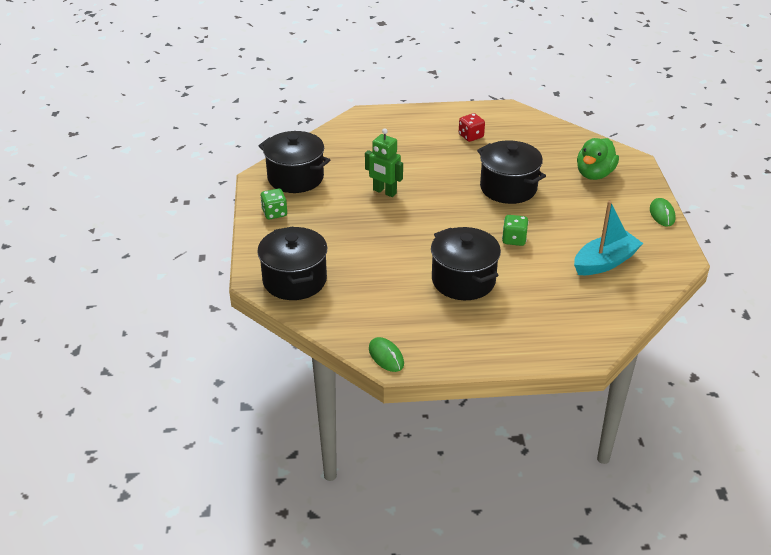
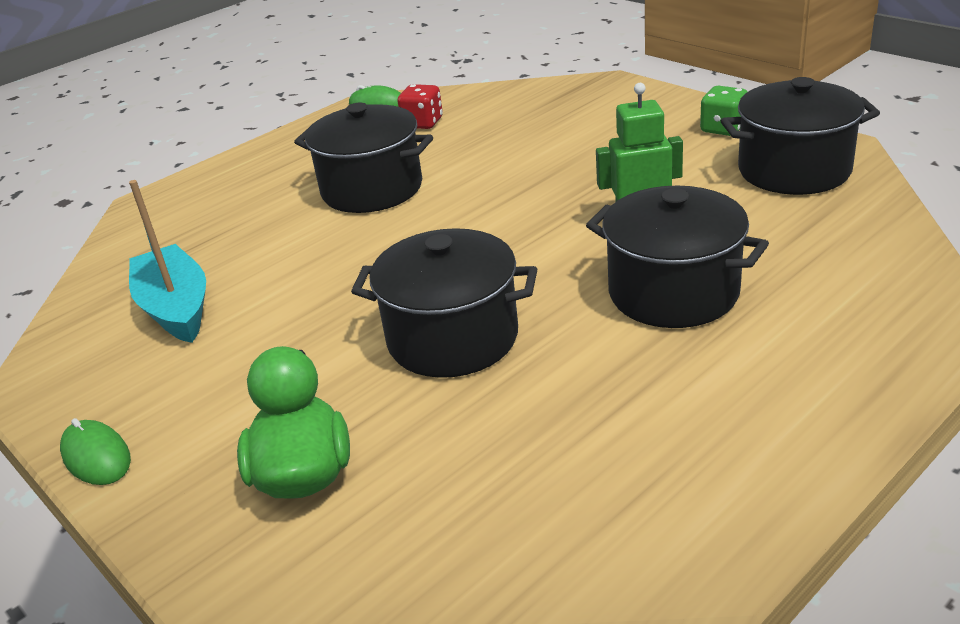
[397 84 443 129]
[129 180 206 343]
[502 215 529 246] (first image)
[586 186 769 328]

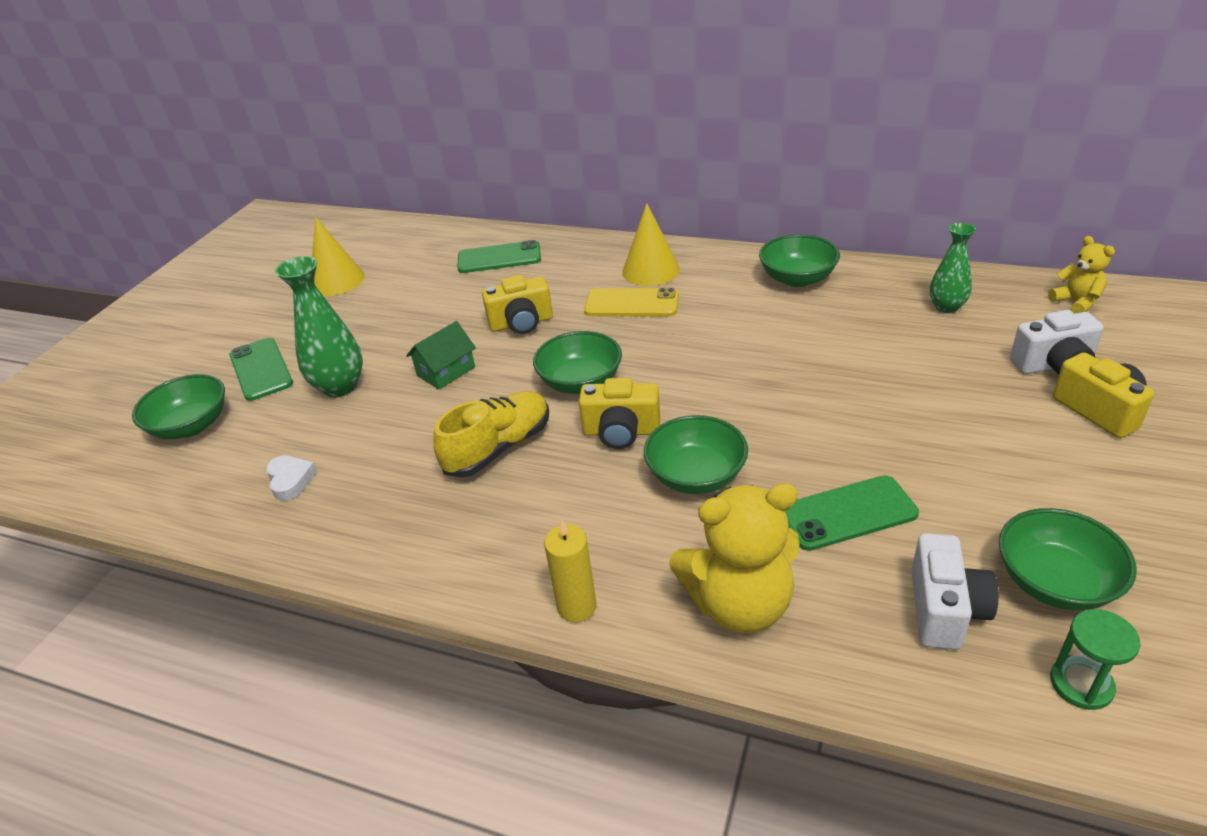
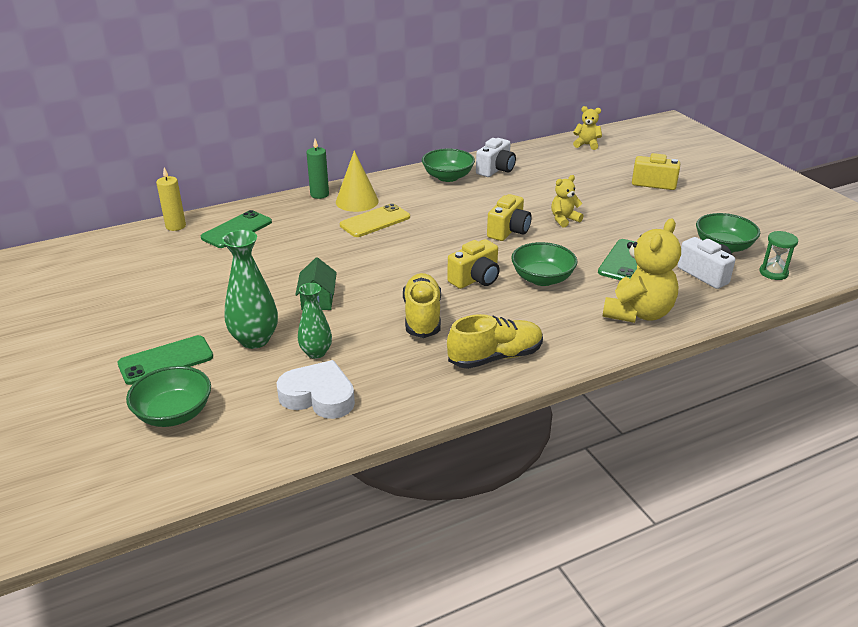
[312 217 365 296] (first image)
[298 283 332 359]
[487 194 532 241]
[476 138 516 177]
[533 331 622 394] (first image)
[118 335 213 385]
[276 360 355 419]
[156 168 186 231]
[306 139 329 199]
[551 175 584 228]
[447 314 543 369]

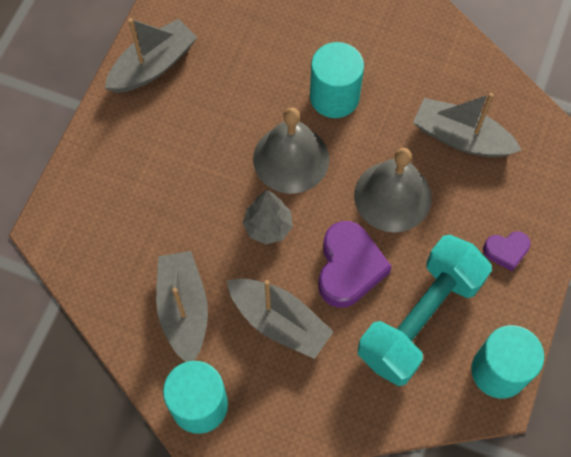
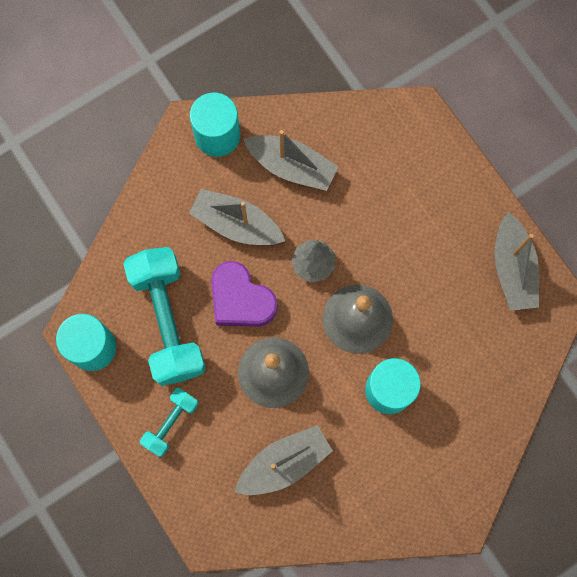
[140 388 198 457]
[189 189 285 245]

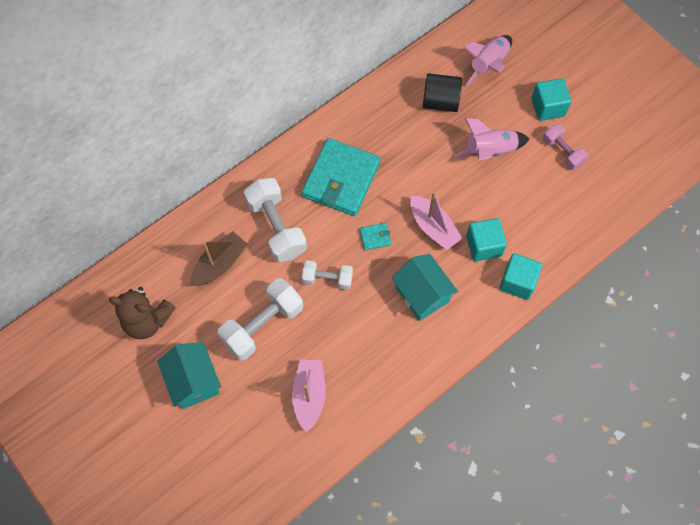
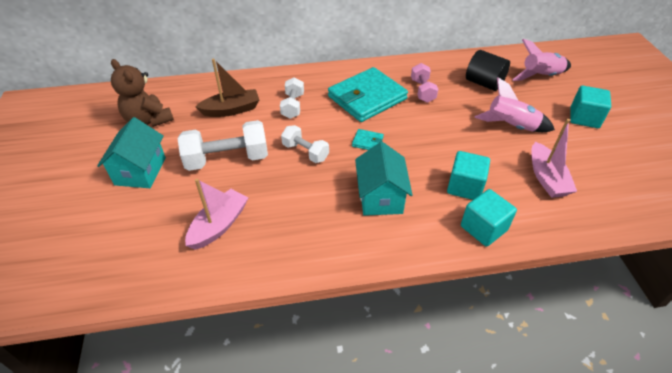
[411 63 438 103]
[280 77 304 119]
[531 119 577 198]

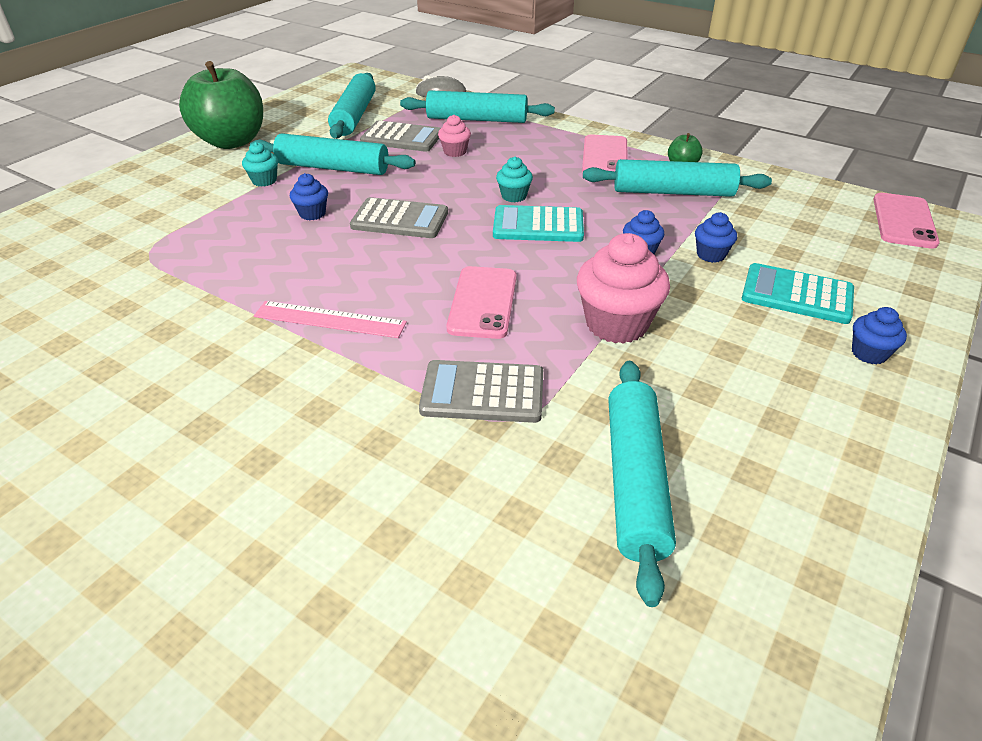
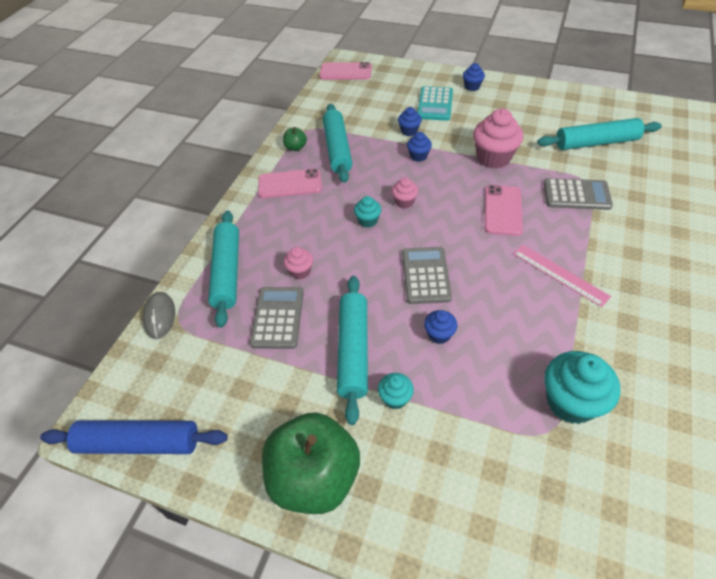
[328 73 376 139] (first image)
[392 177 418 209]
[485 185 523 236]
[513 244 611 307]
[544 178 613 210]
[544 351 620 424]
[40 420 228 454]

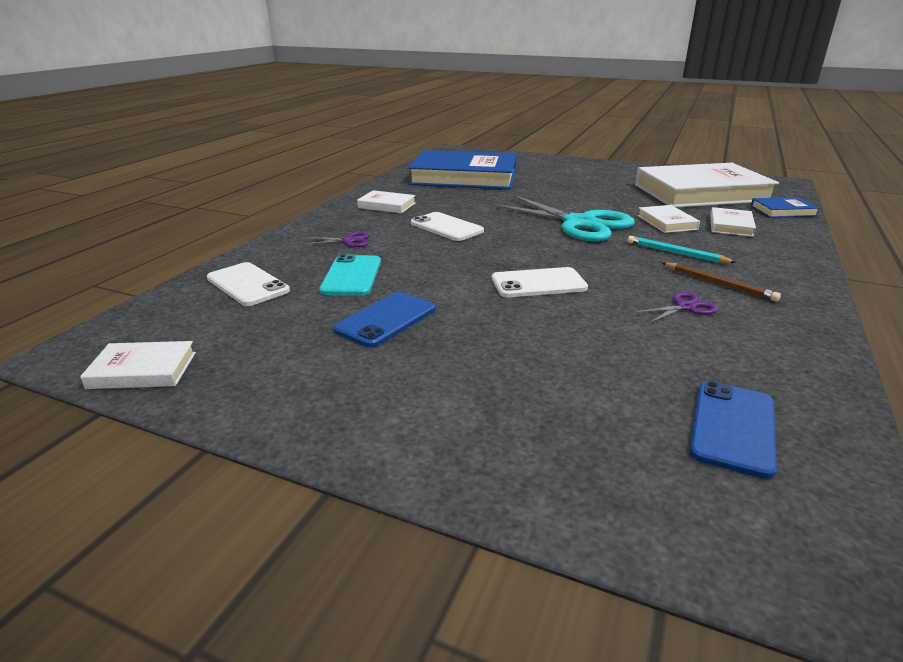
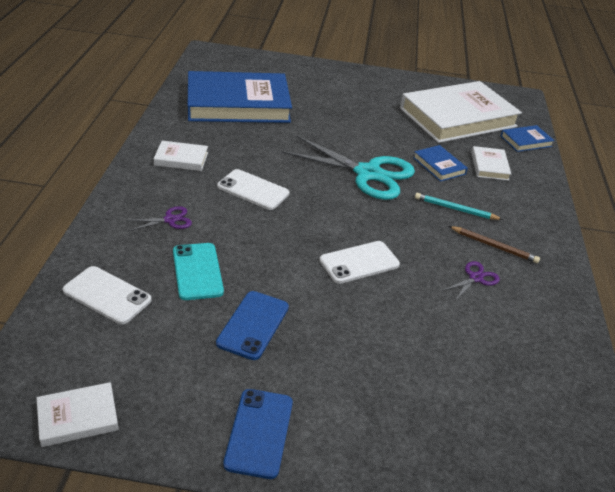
[413 145 468 182]
[223 389 293 479]

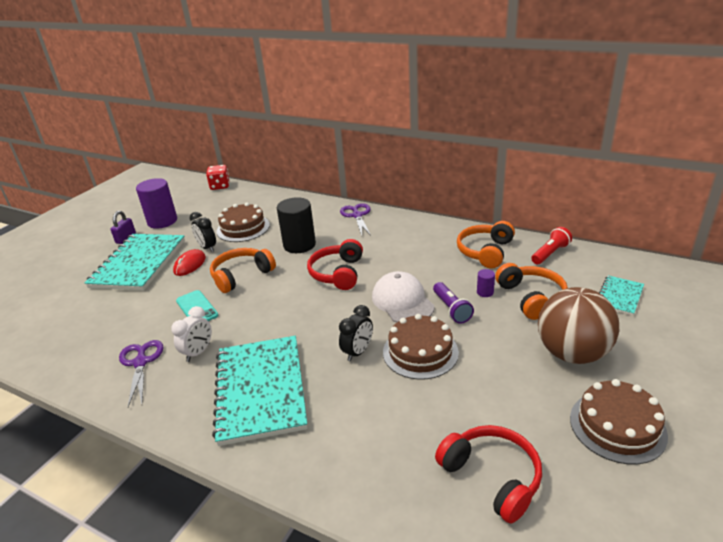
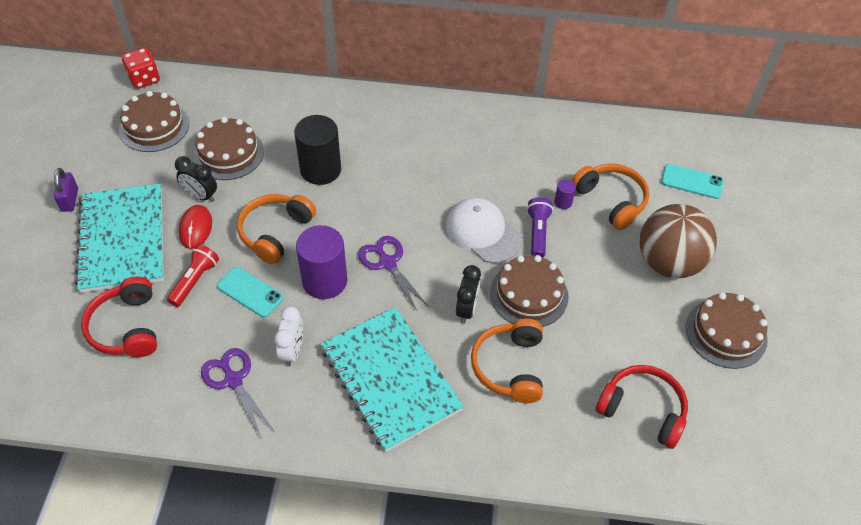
[296 225 348 299]
[358 236 429 312]
[471 319 543 403]
[167 244 219 307]
[81 276 157 357]
[661 164 724 199]
[527 197 553 258]
[119 91 189 152]

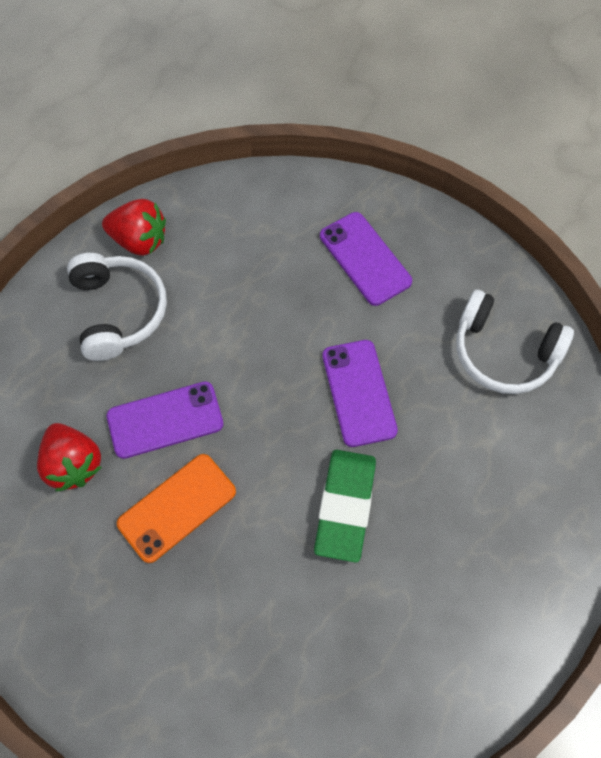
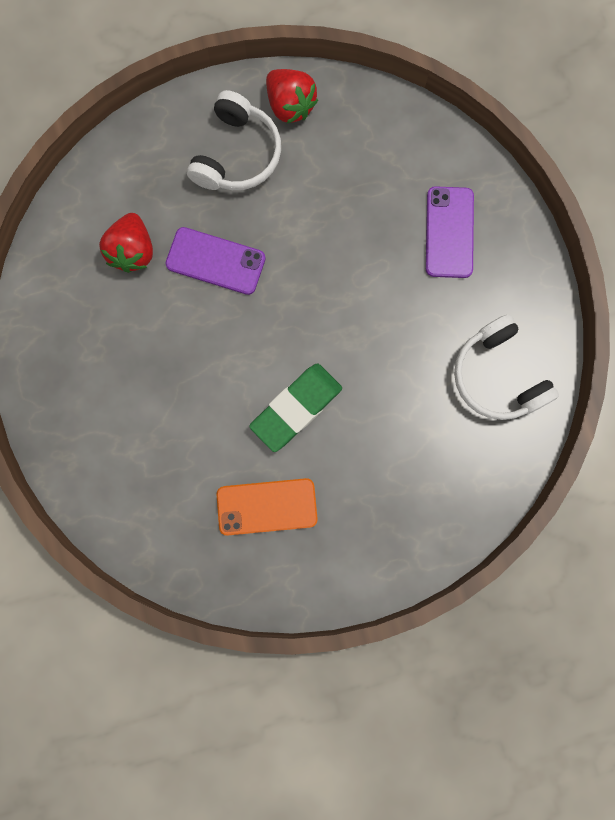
[322 340 398 447] (first image)
[217 478 318 536]

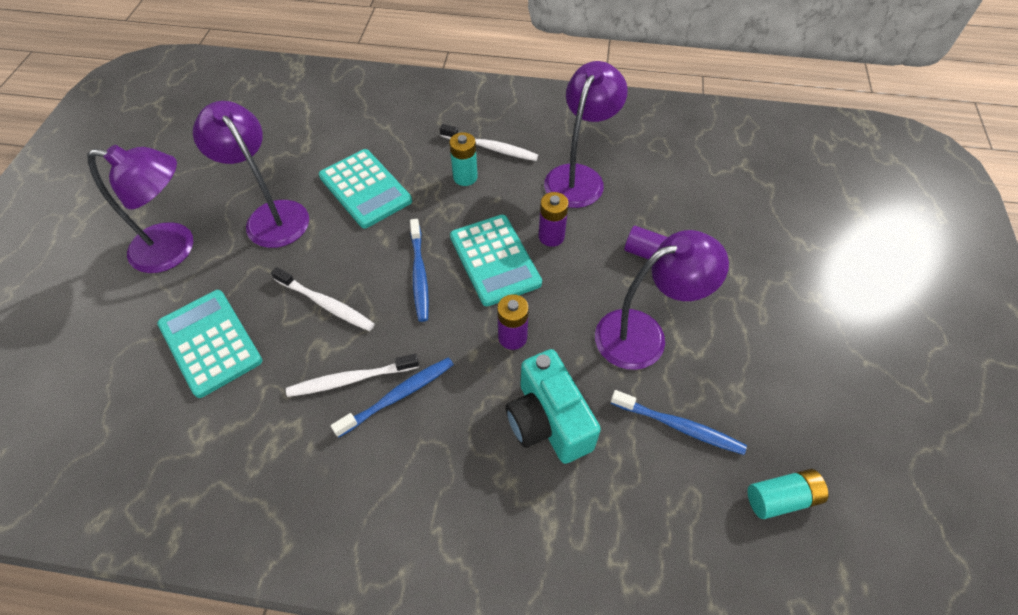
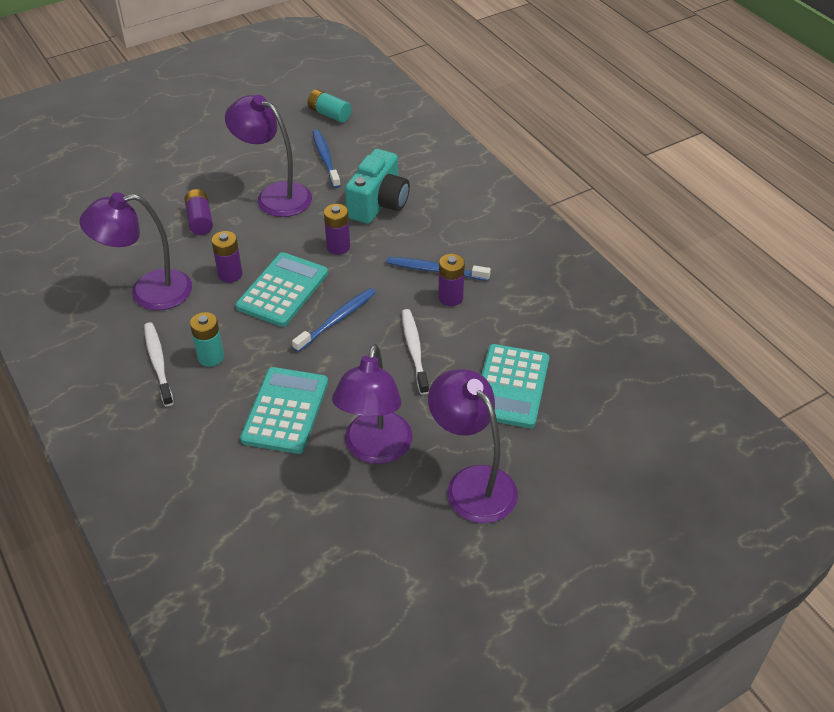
[438 254 465 306]

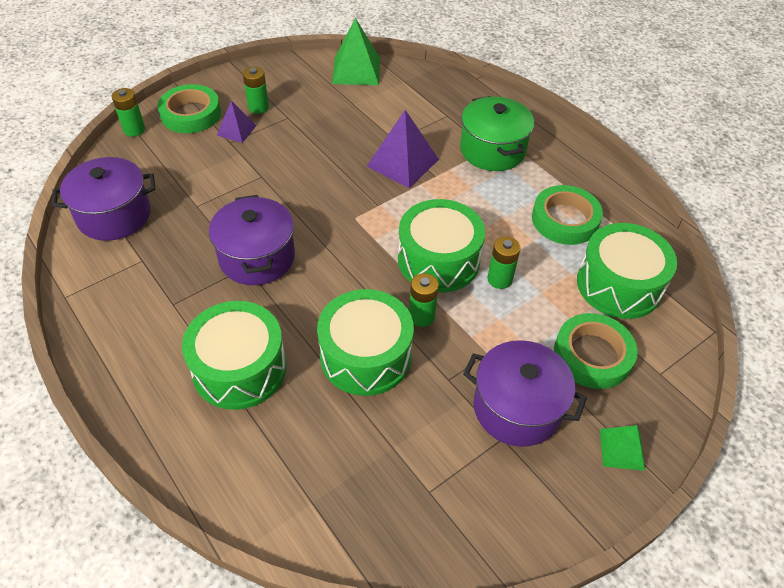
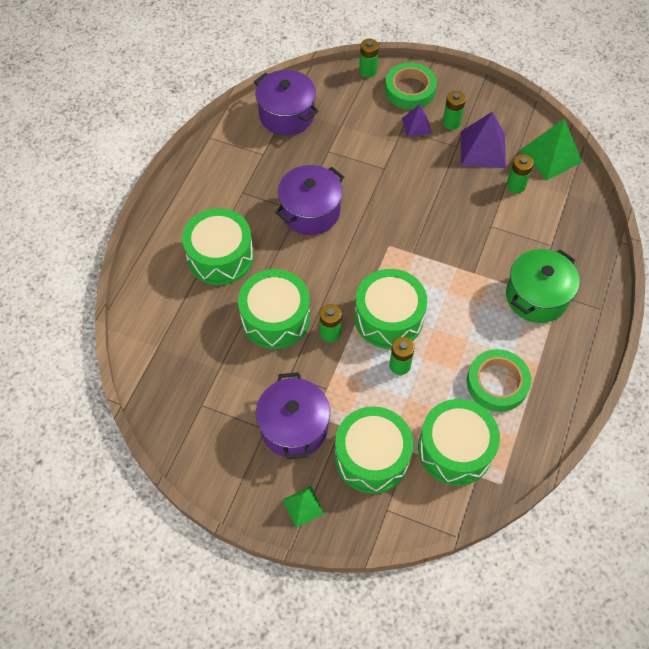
[461 111 506 168]
[335 406 413 494]
[507 154 533 193]

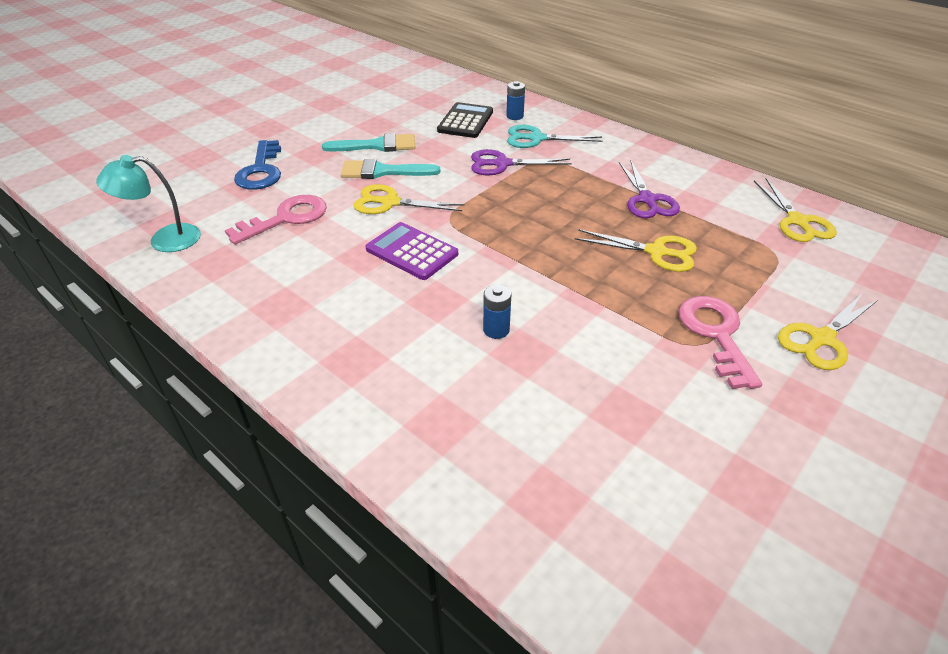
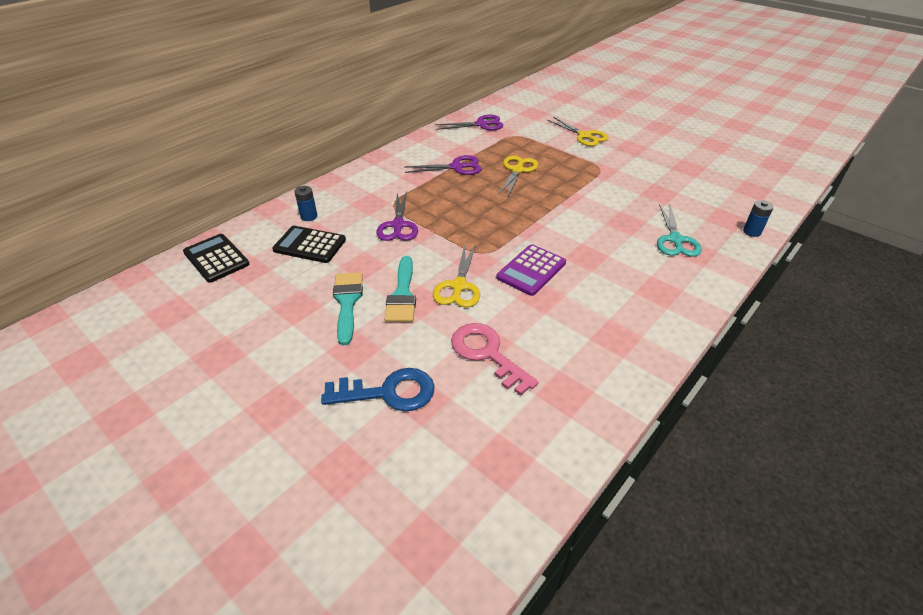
[657 204 702 257]
[96 155 201 252] (first image)
[435 115 503 130]
[743 200 773 237]
[679 296 762 389] (first image)
[183 234 249 283]

